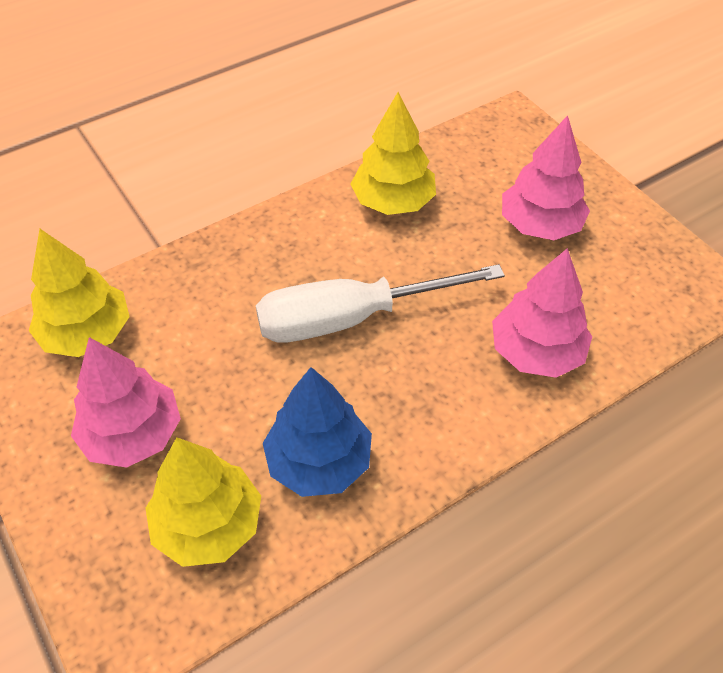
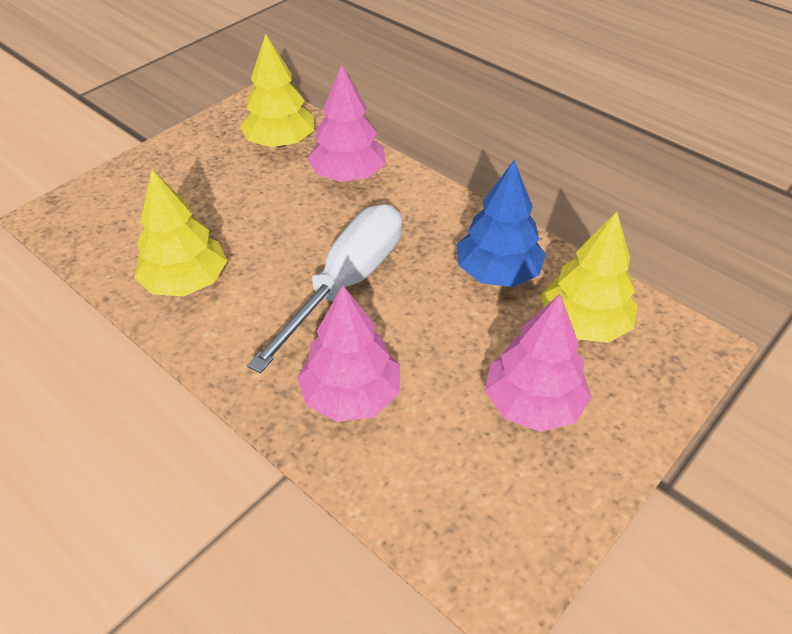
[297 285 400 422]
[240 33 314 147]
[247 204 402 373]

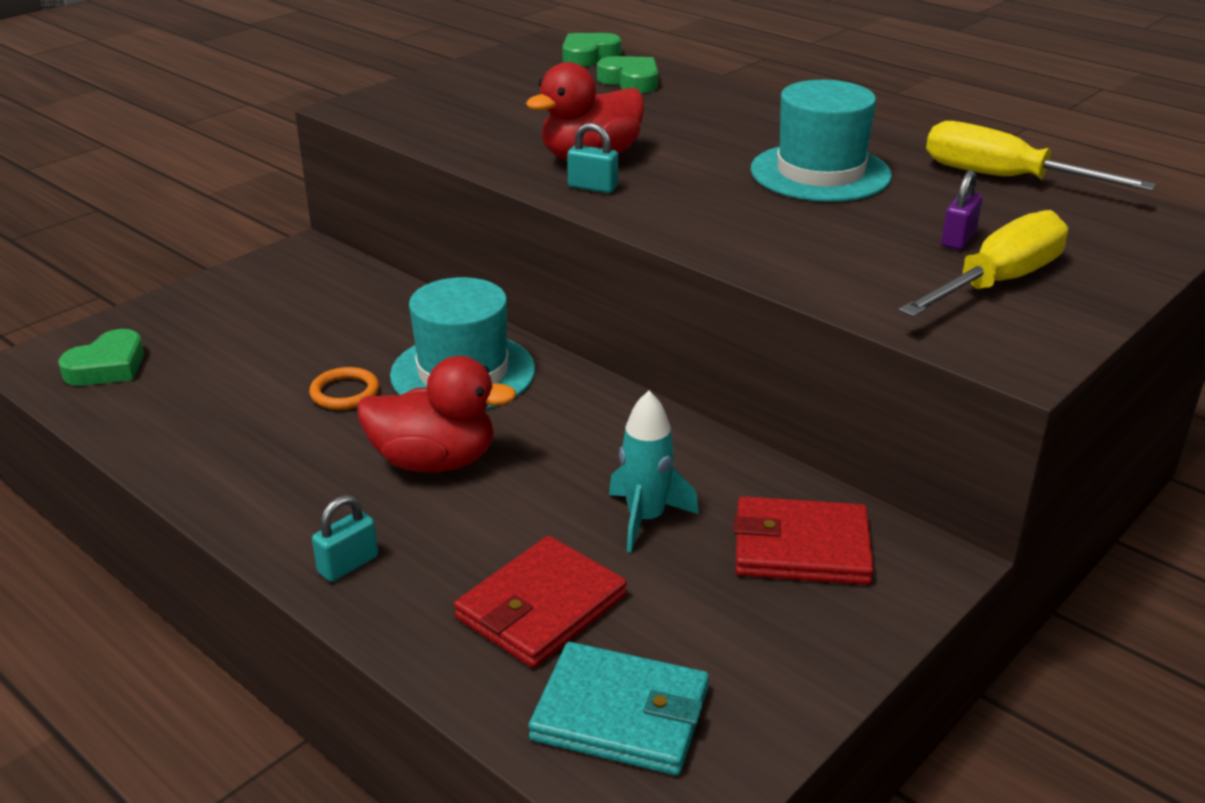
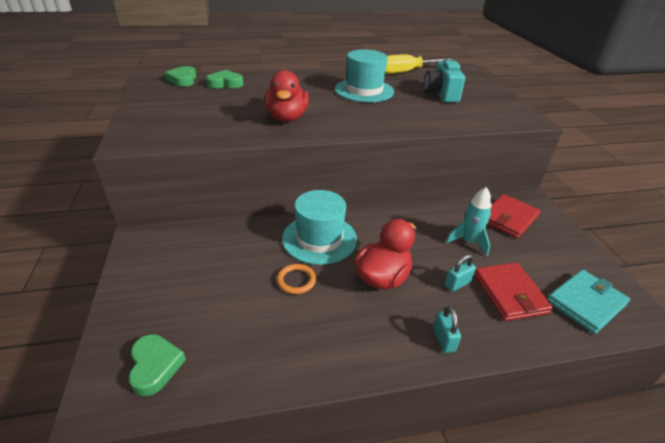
[444 254 476 292]
[424 59 465 102]
[898 210 1068 317] (first image)

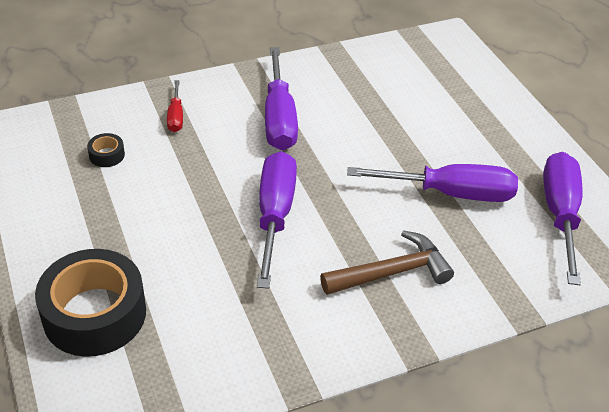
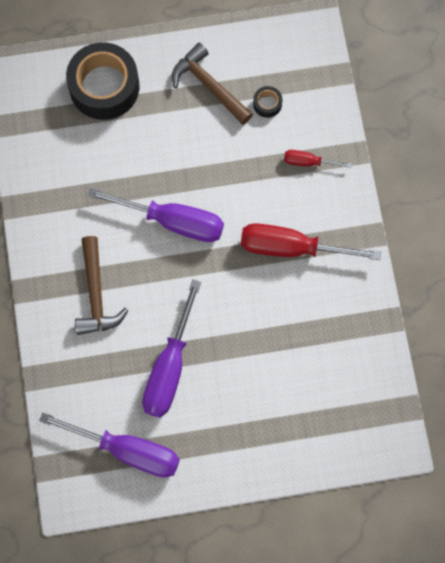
[241 223 381 260]
[172 43 253 125]

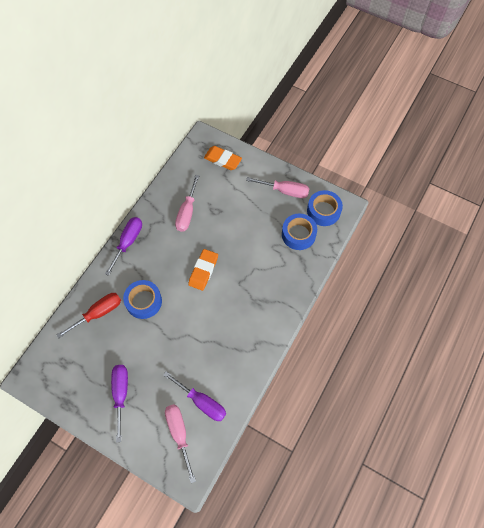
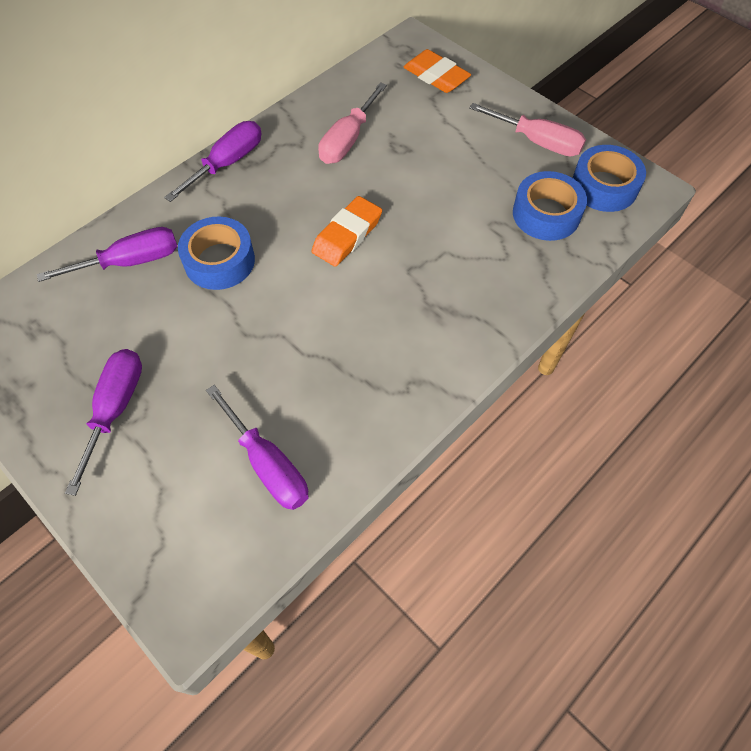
[37 227 178 282]
[165 404 196 483] (first image)

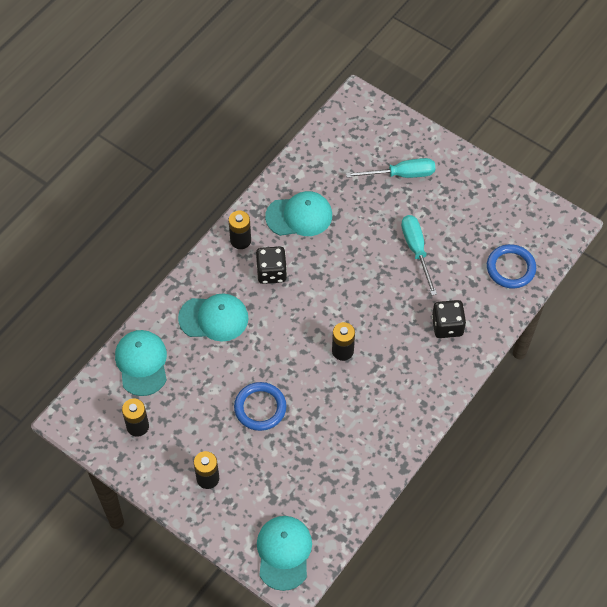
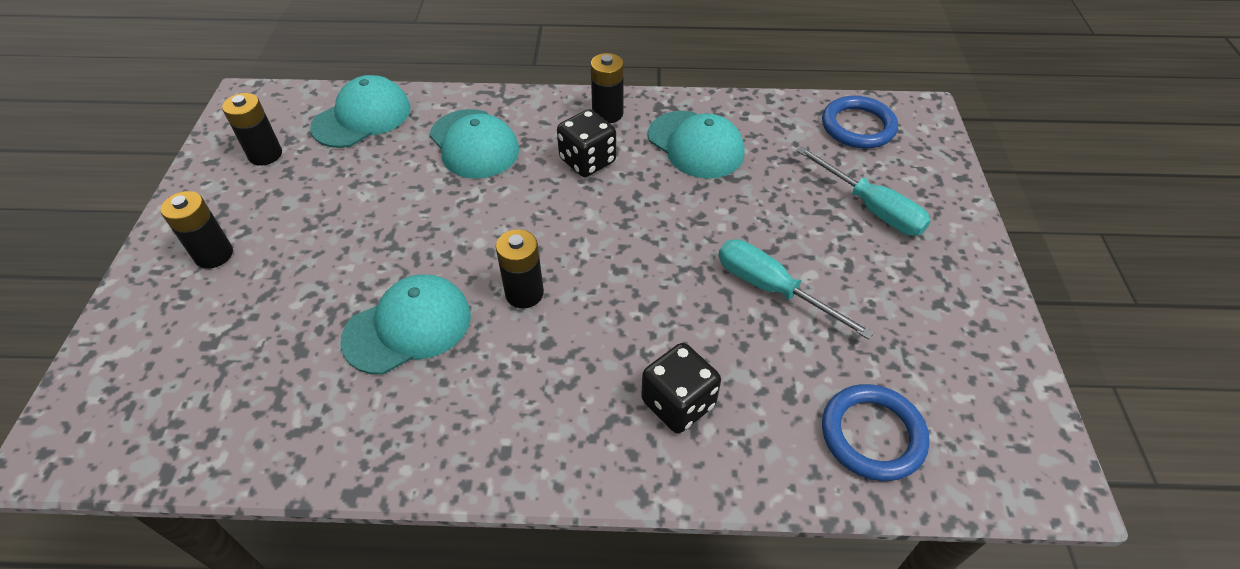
[719 239 874 340]
[822 96 898 149]
[340 274 471 375]

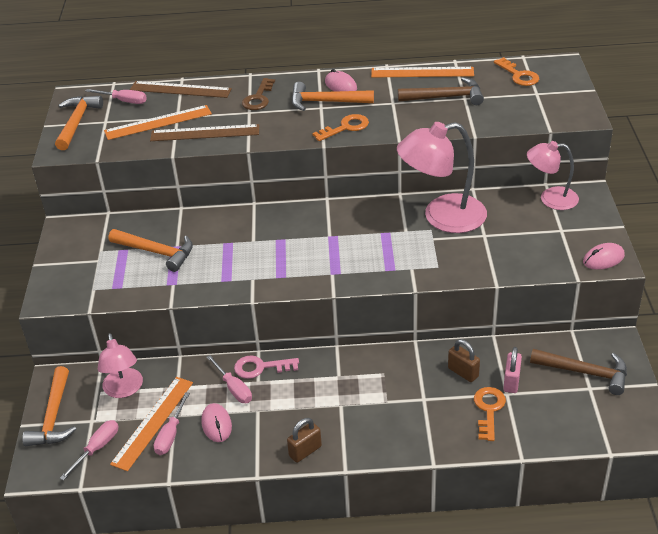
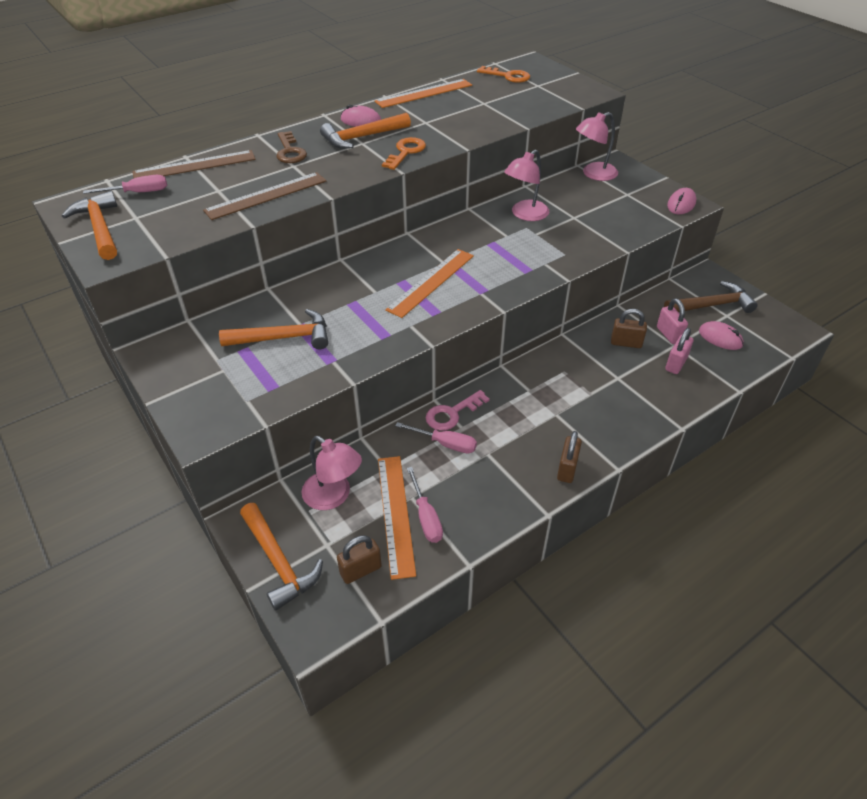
[398 77 484 105] (first image)
[385 249 474 318]
[504 150 549 221]
[665 328 693 374]
[699 321 744 350]
[337 535 382 584]

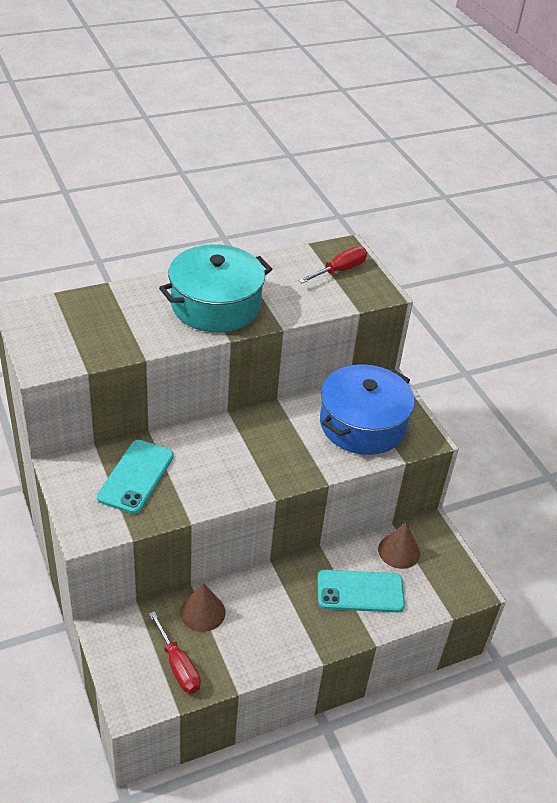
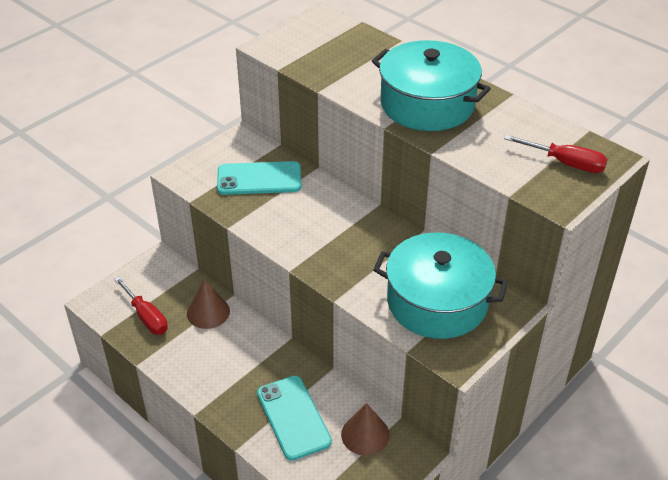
[373 233 508 339]
[114 277 168 335]

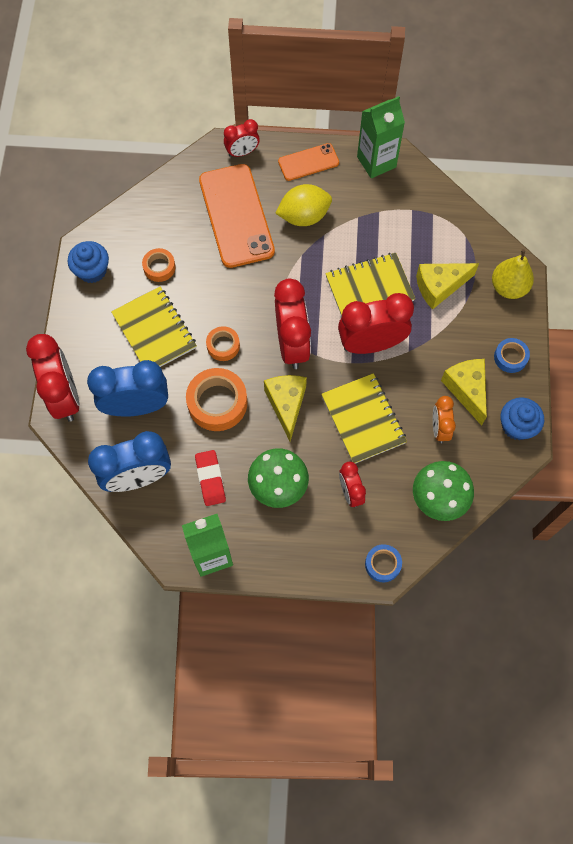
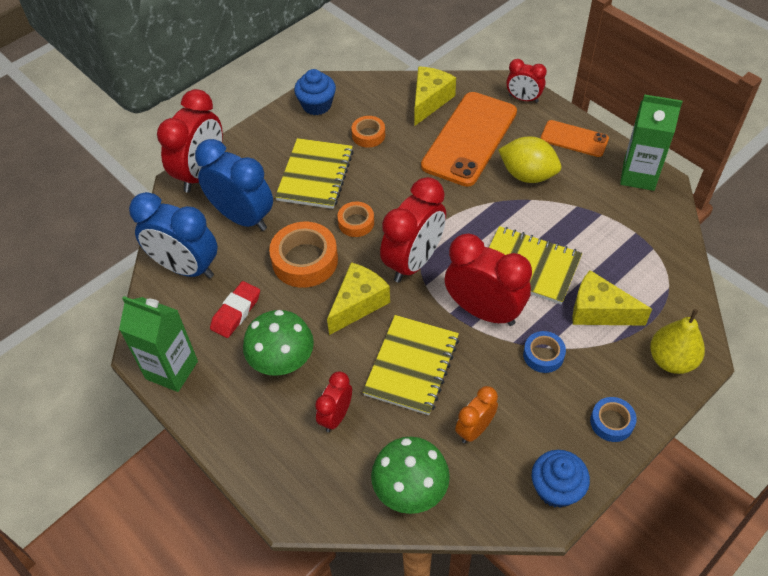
[415 66 456 126]
[523 331 566 373]

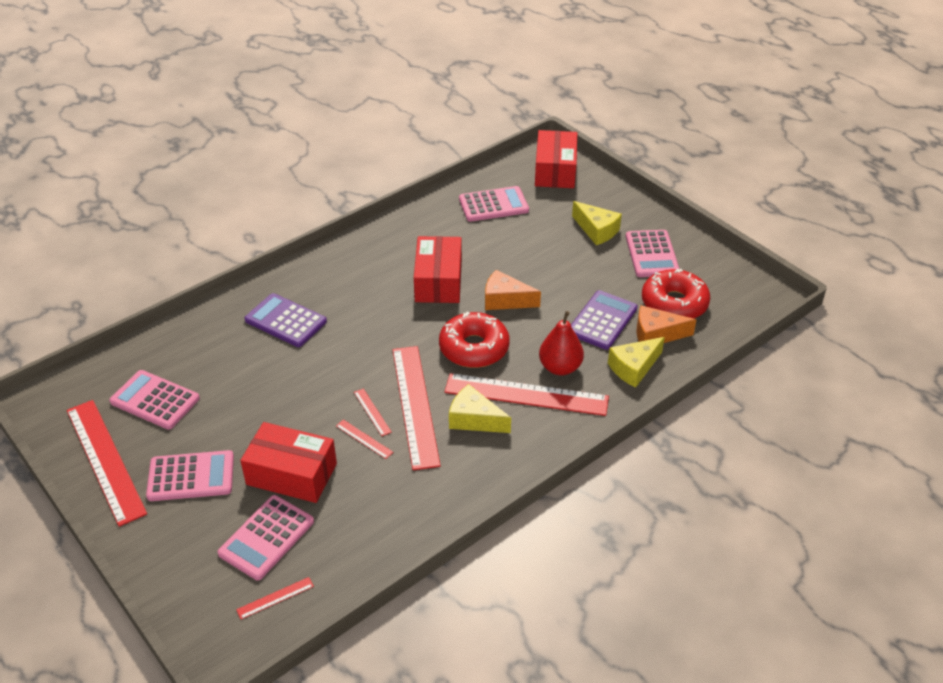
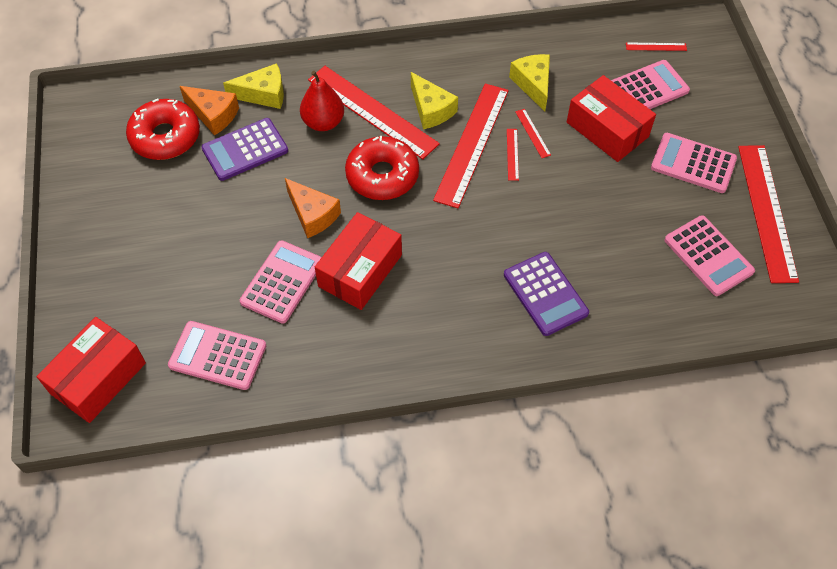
[509 54 550 112]
[240 240 322 324]

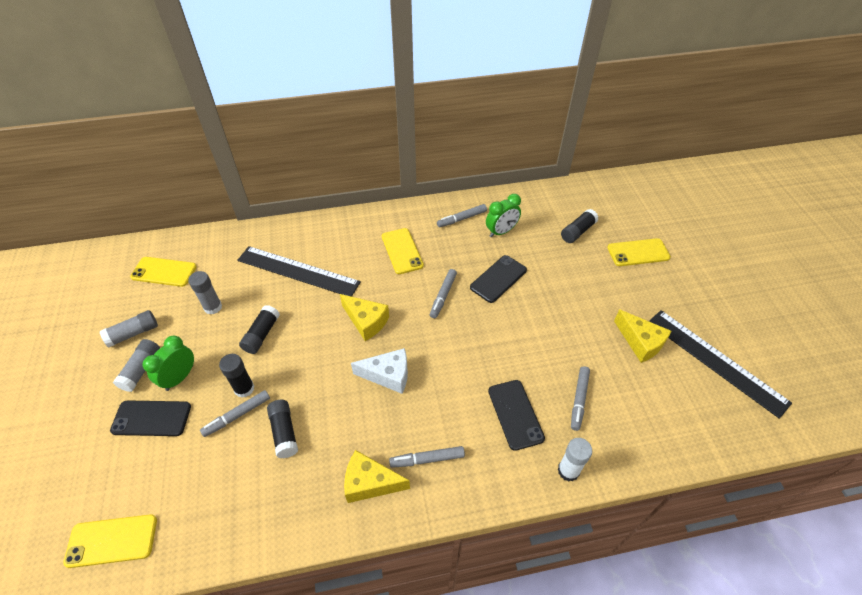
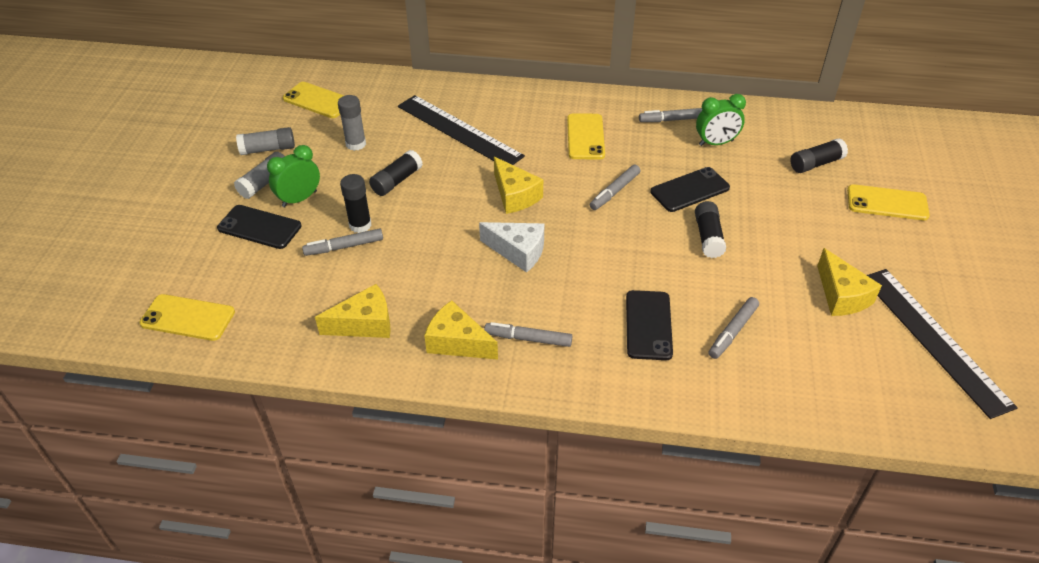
[695 201 726 258]
[558 438 592 482] (first image)
[315 284 391 338]

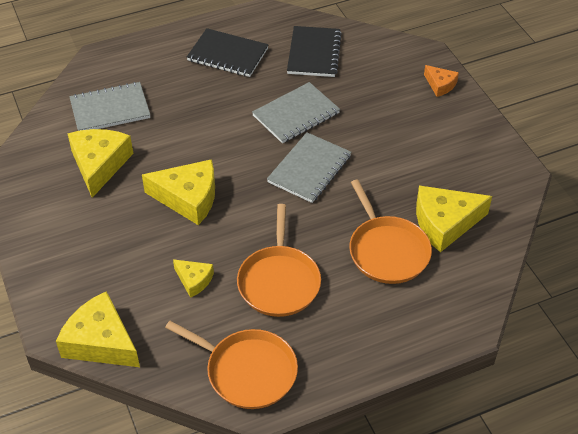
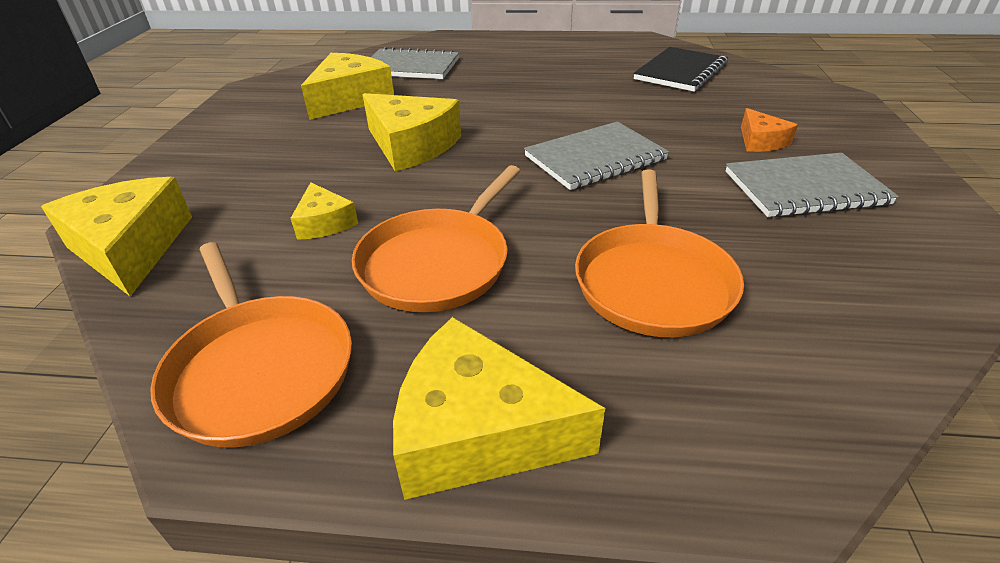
[187 28 269 77] (first image)
[741 108 798 152]
[726 153 899 217]
[393 317 605 500]

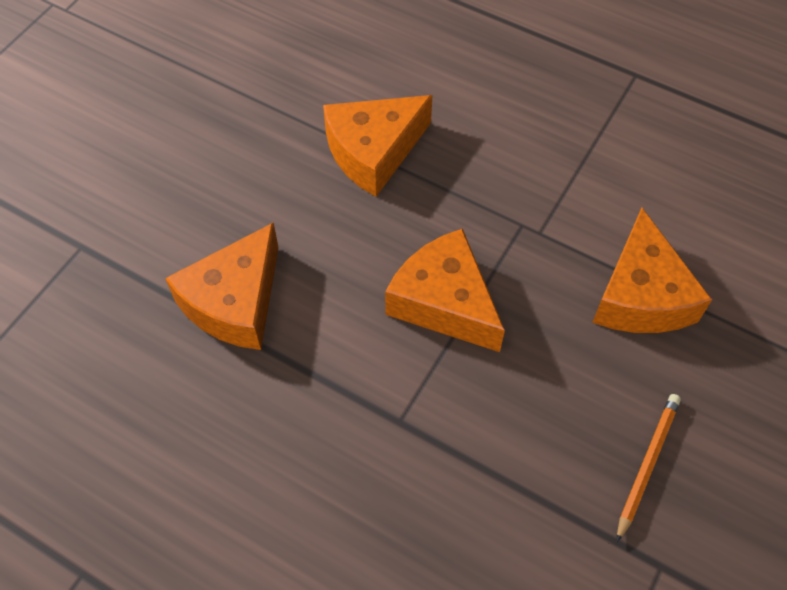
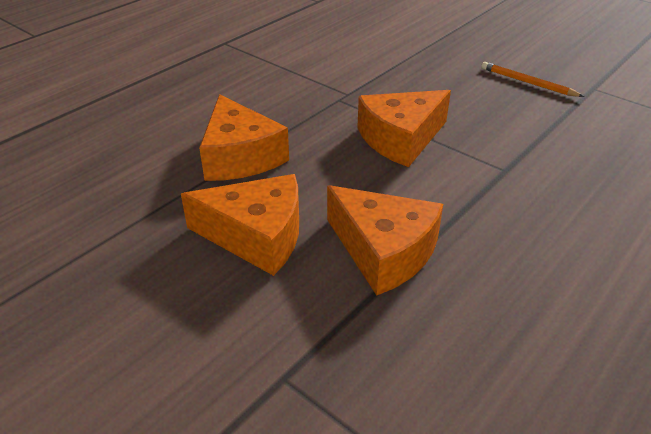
[181 174 299 276]

